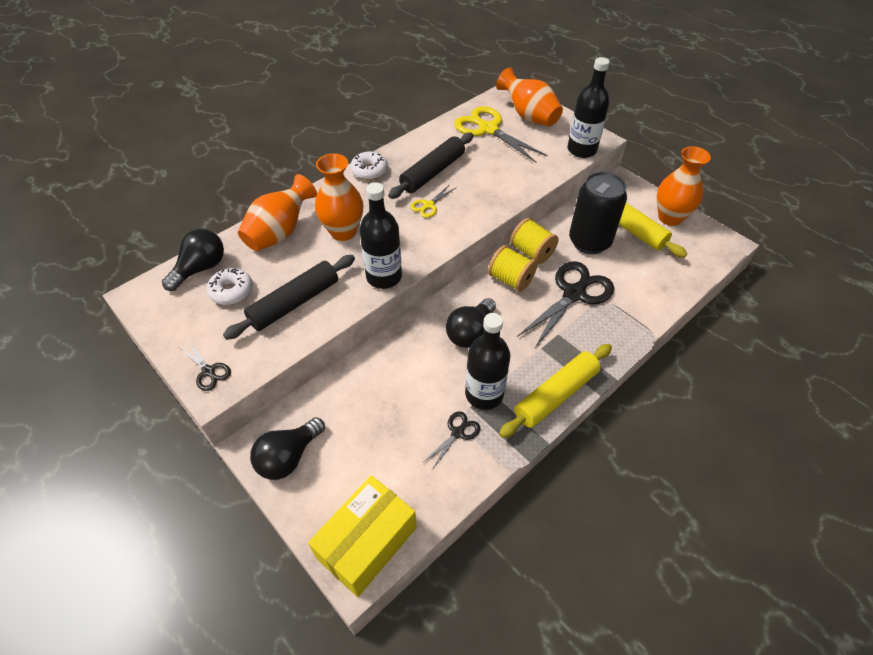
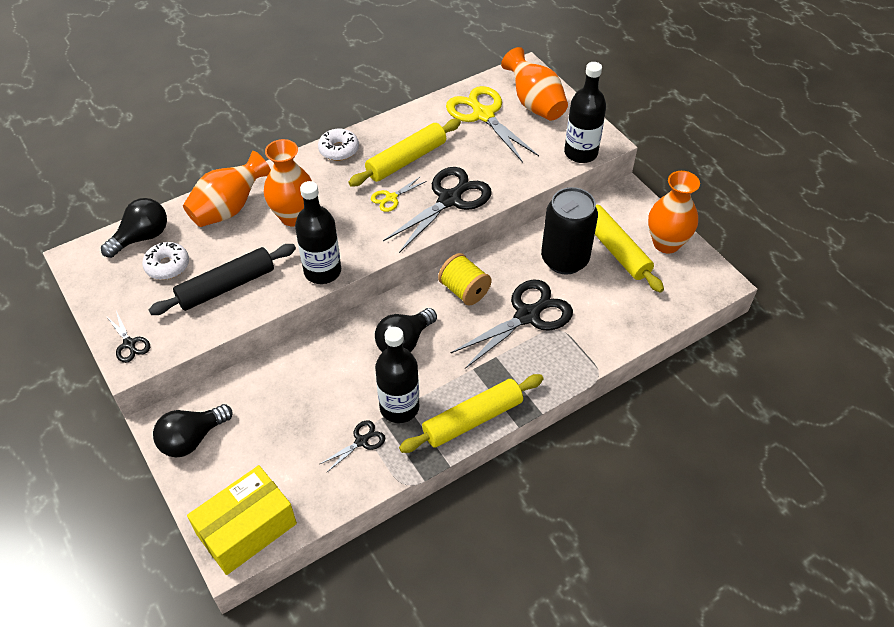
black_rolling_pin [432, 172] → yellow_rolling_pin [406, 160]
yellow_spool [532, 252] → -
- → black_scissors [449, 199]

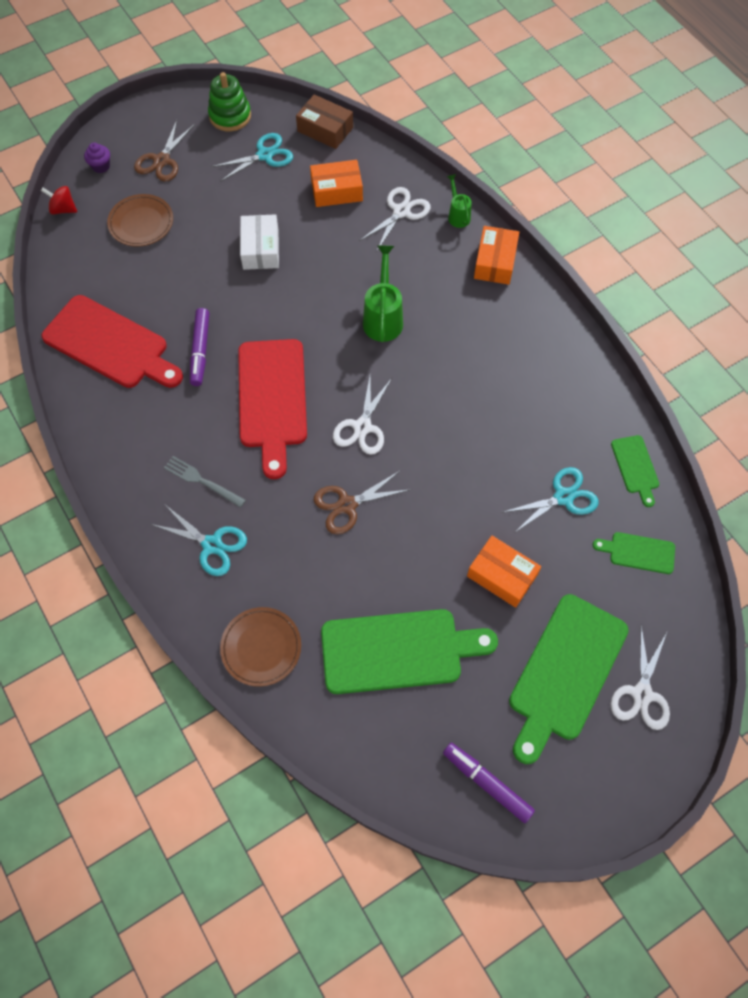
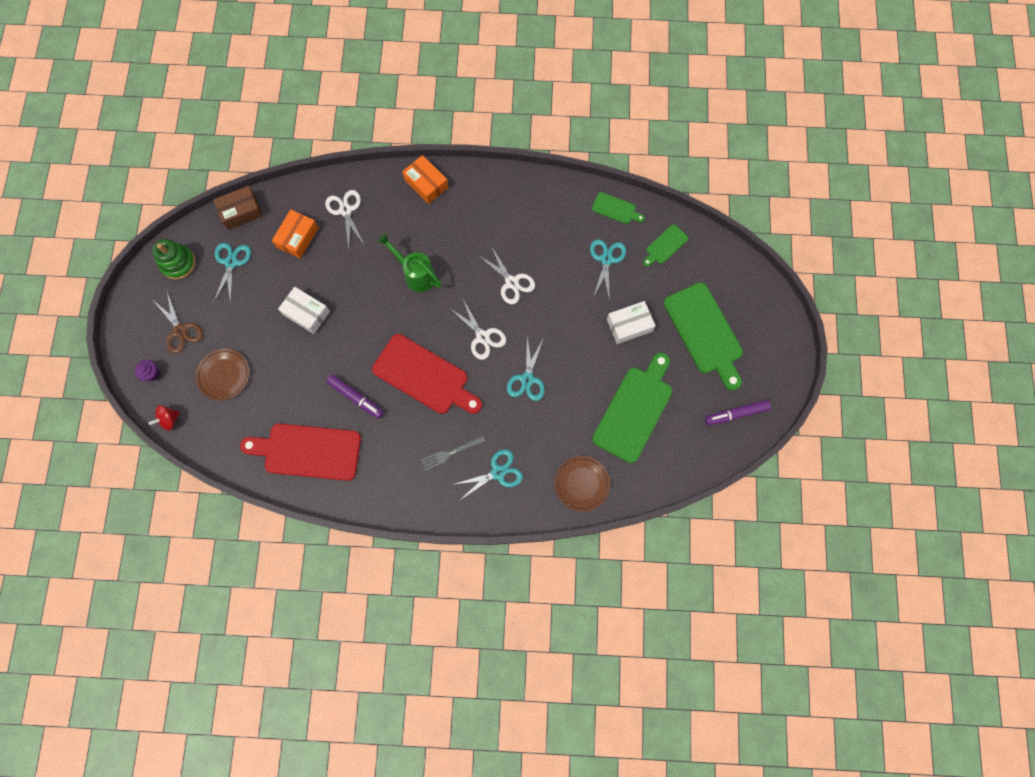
red_cutting_board [110, 344] → red_cutting_board [308, 451], 150 degrees counterclockwise
brown_scissors [347, 505] → turquoise_scissors [527, 379]
green_watering_can [457, 215] → -
orange_box [502, 575] → white_box [629, 325]
white_scissors [642, 694] → white_scissors [511, 282], relocated

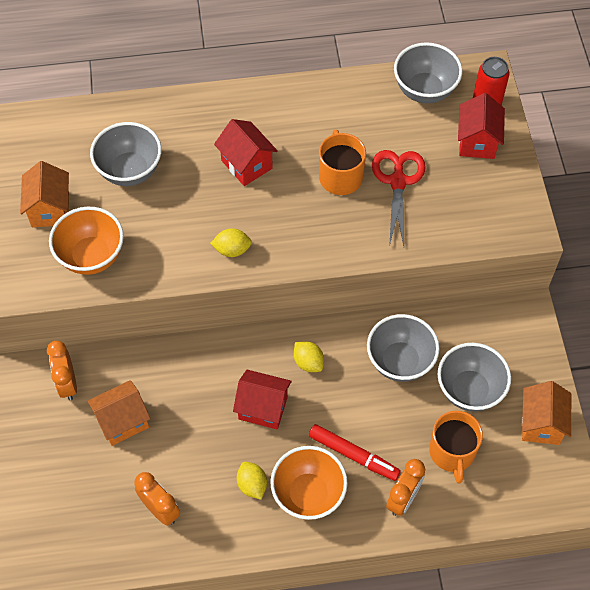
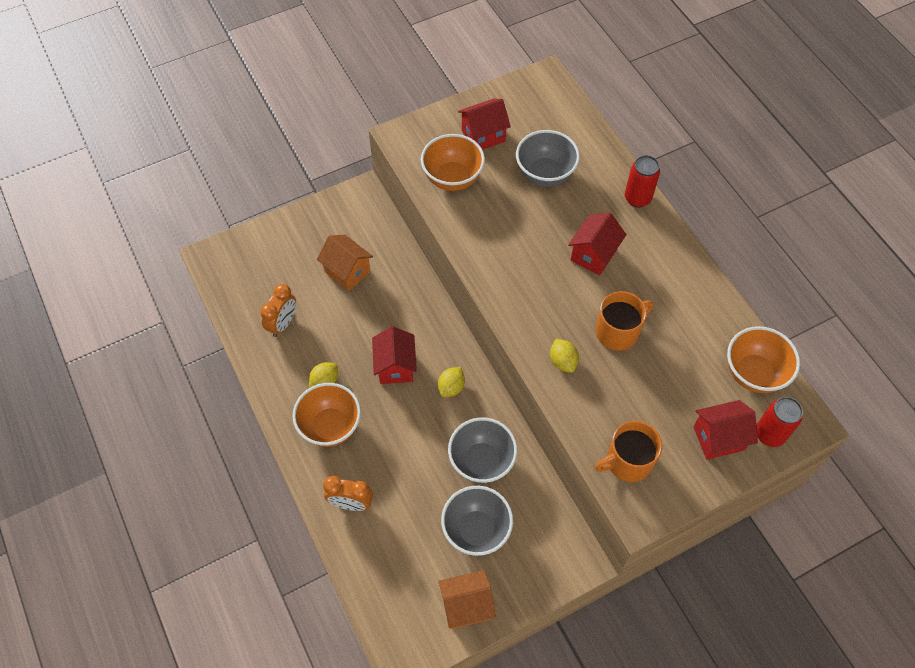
orange_house [50, 209] → red_house [483, 136]
orange_clock [67, 383] → -
yellow_lemon [232, 250] → yellow_lemon [563, 361], relocated
red_marker [353, 455] → -
red_scissors [398, 181] → -
grey_bowl [424, 90] → orange_bowl [753, 373]
orange_mug [452, 452] → orange_mug [628, 461], relocated
- → red_can [637, 198]

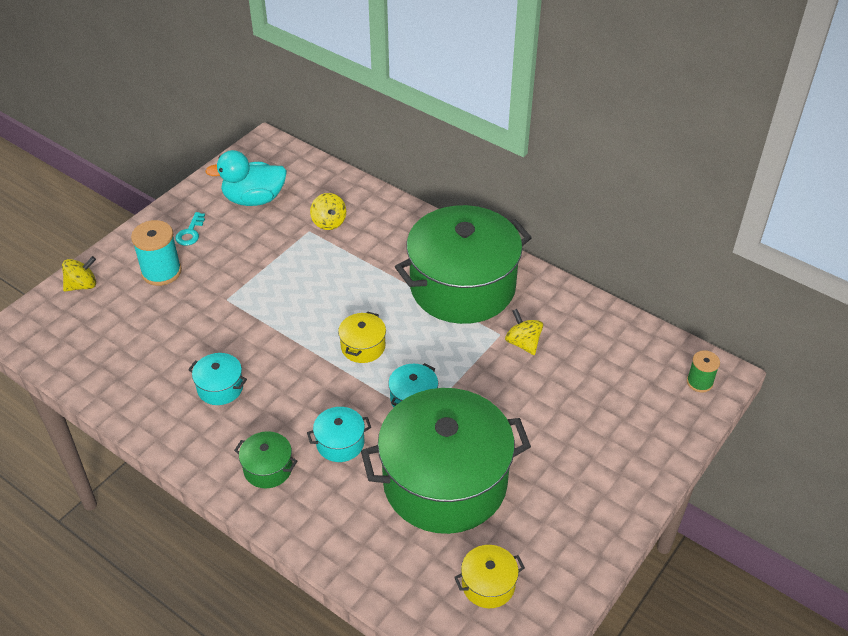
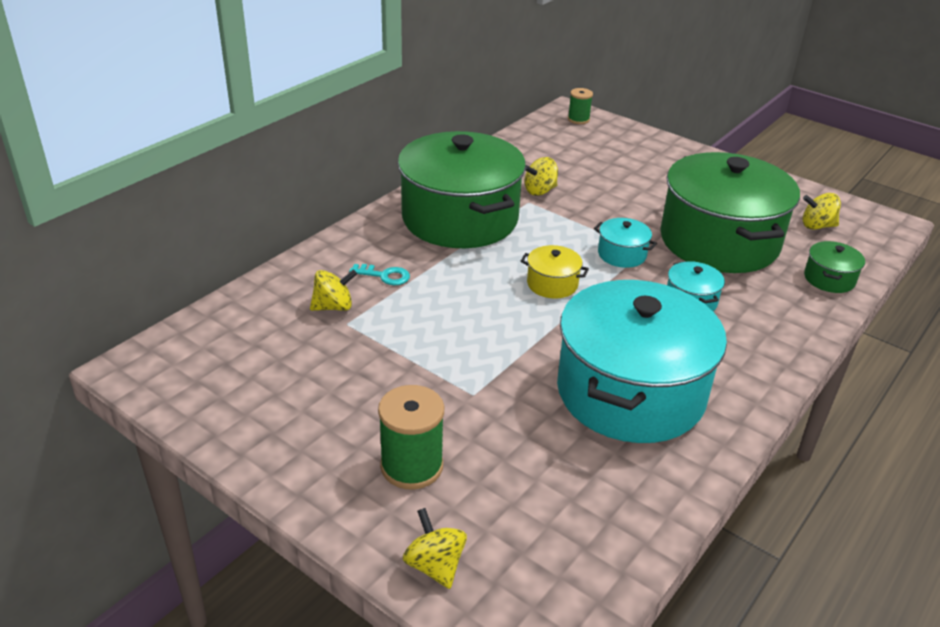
turquoise_spool [161, 272] → green_spool [411, 466]
turquoise_key [190, 232] → turquoise_key [385, 276], relocated
turquoise_pot [220, 388] → turquoise_pot [630, 392], x2.50
turquoise_duck [254, 199] → -
green_pot [268, 468] → green_pot [829, 279], relocated
yellow_pot [488, 584] → yellow_spinning_top [817, 226]

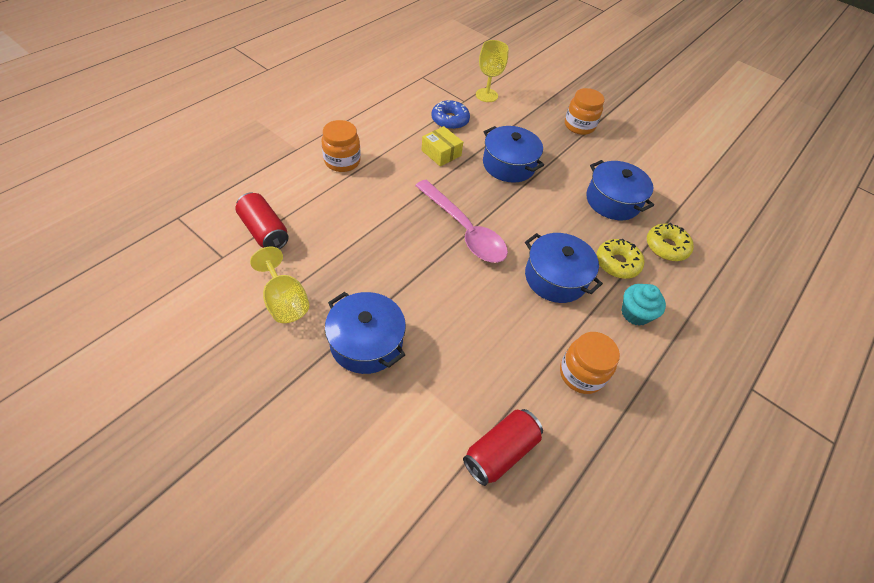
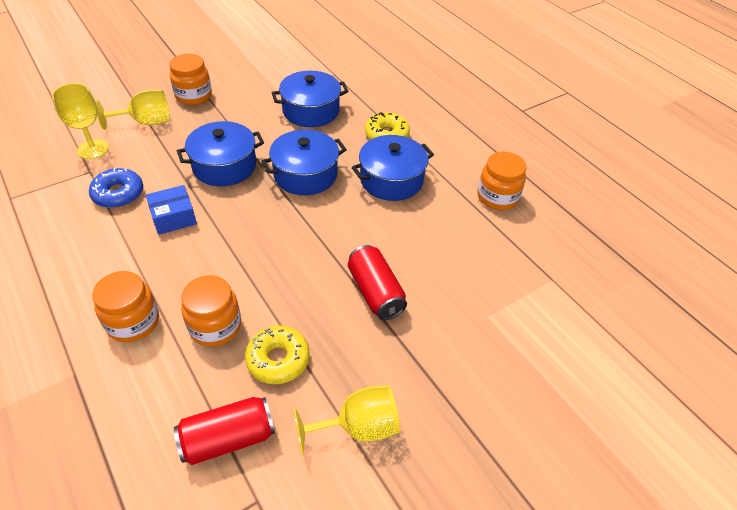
blue_pot [366, 342] → blue_pot [305, 174], relocated
pink_spoon [464, 230] → -
yellow_box [441, 153] → blue_box [173, 217]
red_can [500, 452] → red_can [375, 292], relocated
turquoise_cupcake [635, 313] → -
yellow_donut [666, 247] → yellow_donut [278, 359], relocated
- → yellow_goblet [145, 122]
- → orange_jar [215, 326]

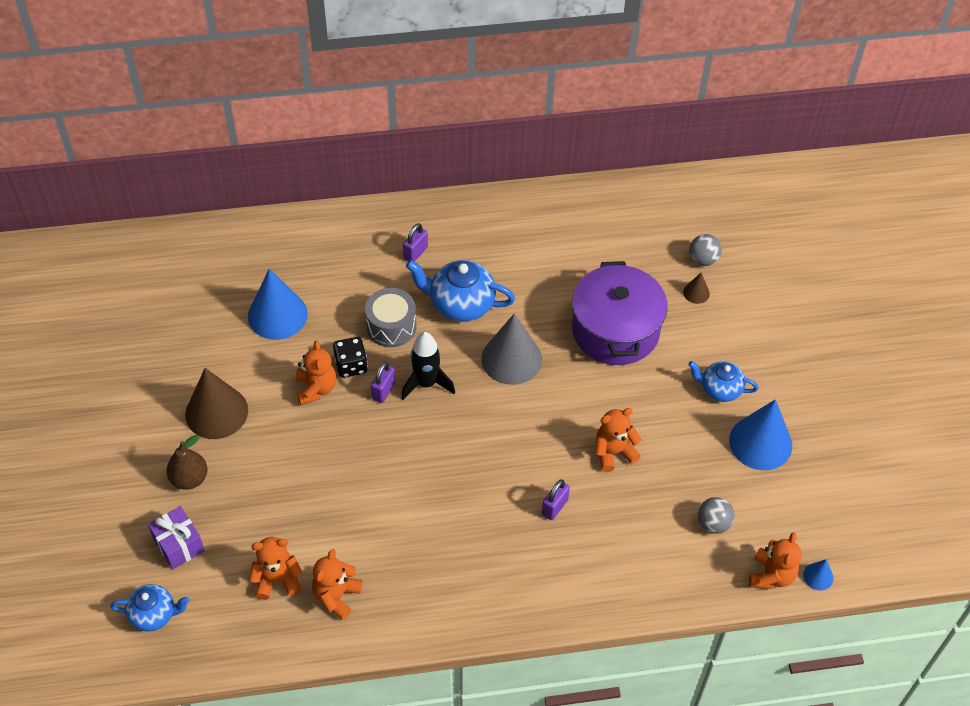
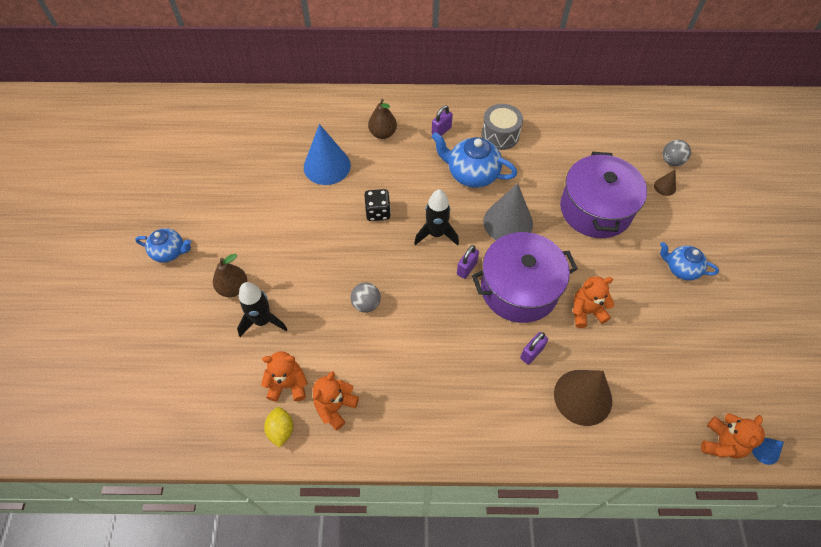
blue_teapot [154, 614] → blue_teapot [170, 252], relocated
purple_gift [179, 545] → -
brown_cone [216, 412] → brown_cone [583, 397], relocated
orange_teddy_bear [316, 388] → -
grey_drum [391, 326] → grey_drum [500, 135], relocated
purple_padlock [383, 391] → purple_padlock [466, 268], relocated
grey_ball [713, 523] → grey_ball [366, 304], relocated
blue_cone [760, 442] → -
- → black_rocket [263, 321]
- → yellow_lemon [281, 430]
- → brown_pear [383, 133]
- → purple_pot [519, 289]

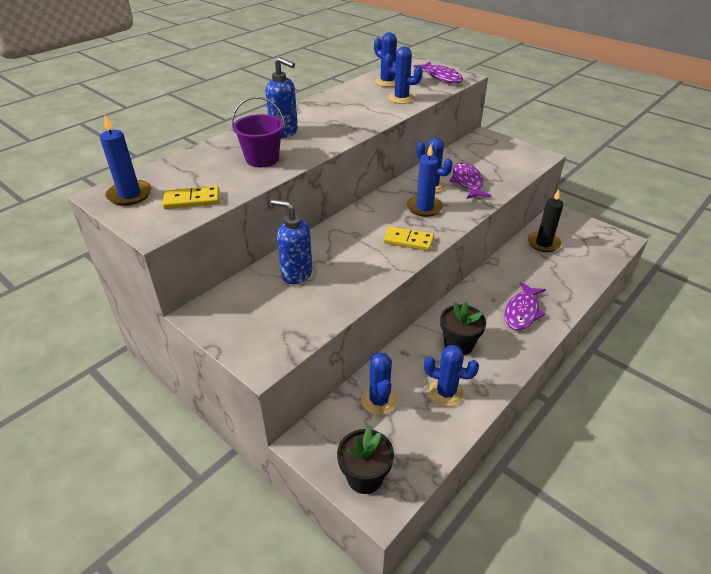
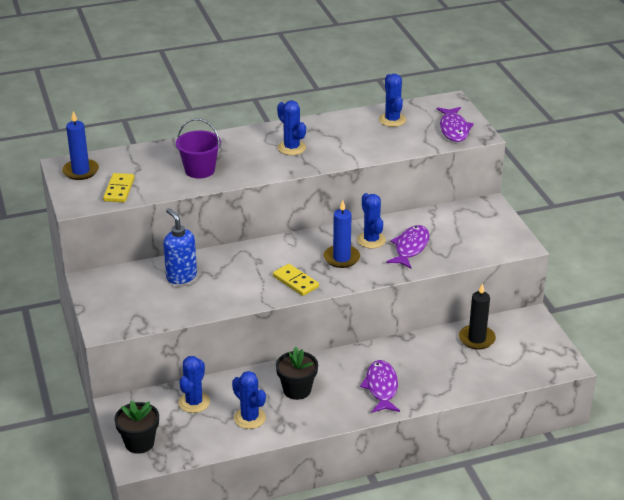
yellow_domino [192, 200] → yellow_domino [119, 190], 75 degrees clockwise
blue_soap_dispenser [284, 132] → -
blue_cactus [401, 98] → blue_cactus [291, 148], relocated
purple_fish [522, 312] → purple_fish [381, 387], 120 degrees clockwise

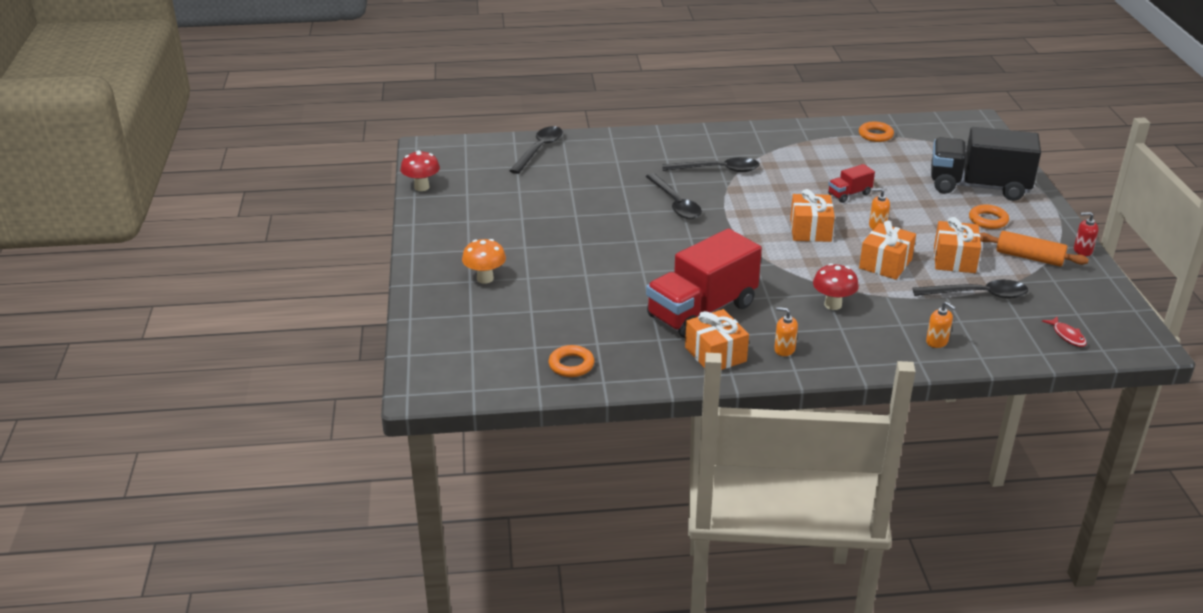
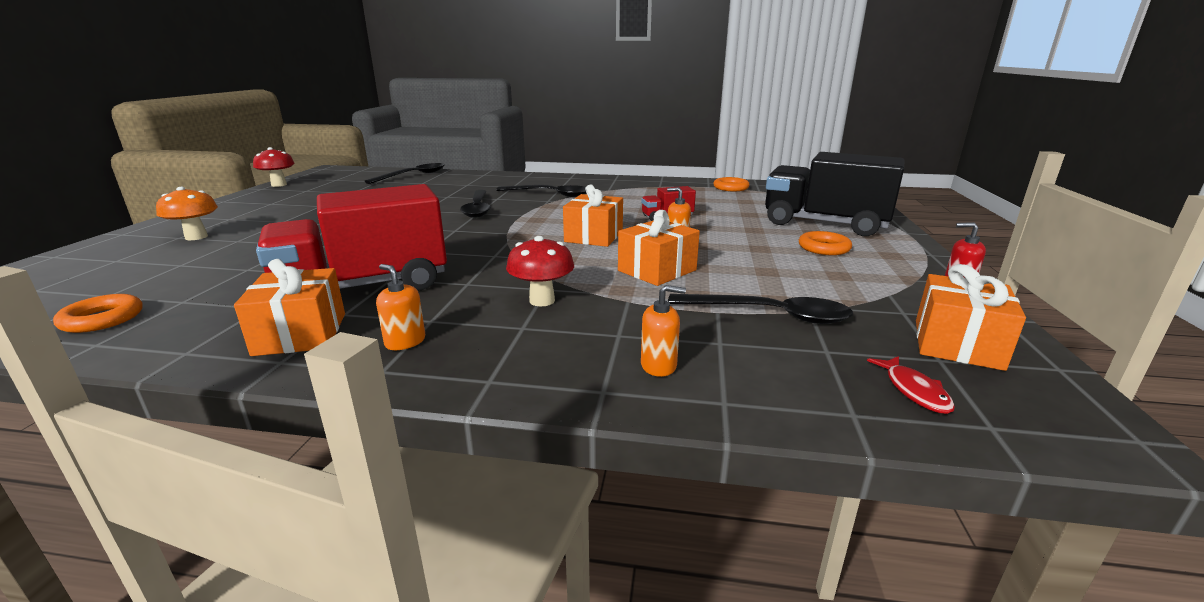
orange_soap_dispenser [937, 341] → orange_soap_dispenser [658, 365], 60 degrees counterclockwise
orange_gift [954, 259] → orange_gift [957, 344], relocated
orange_rolling_pin [1029, 257] → -

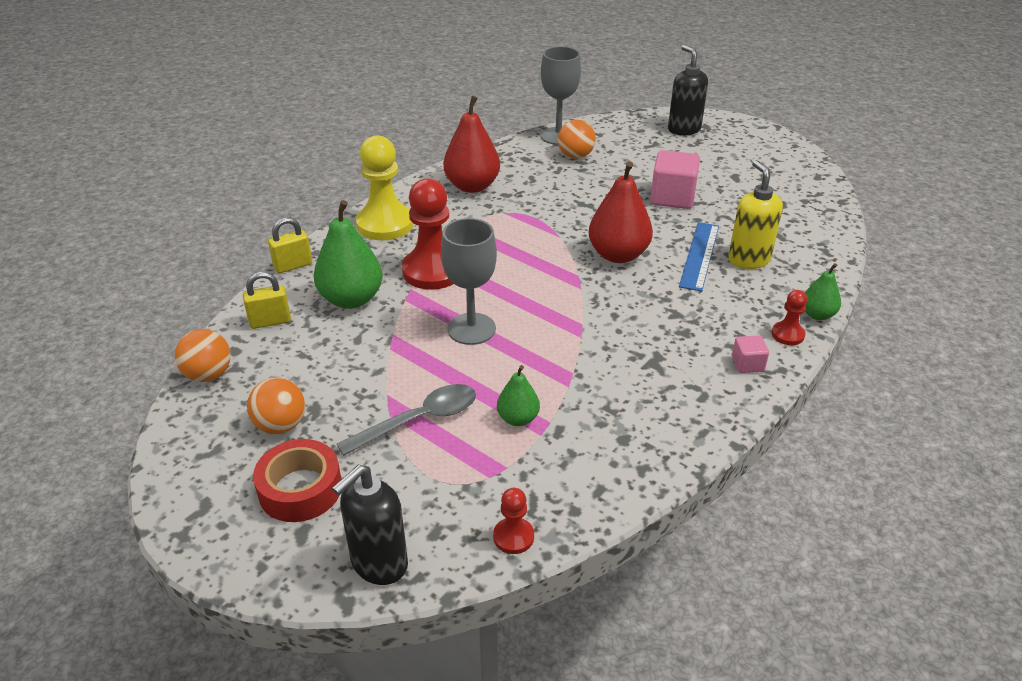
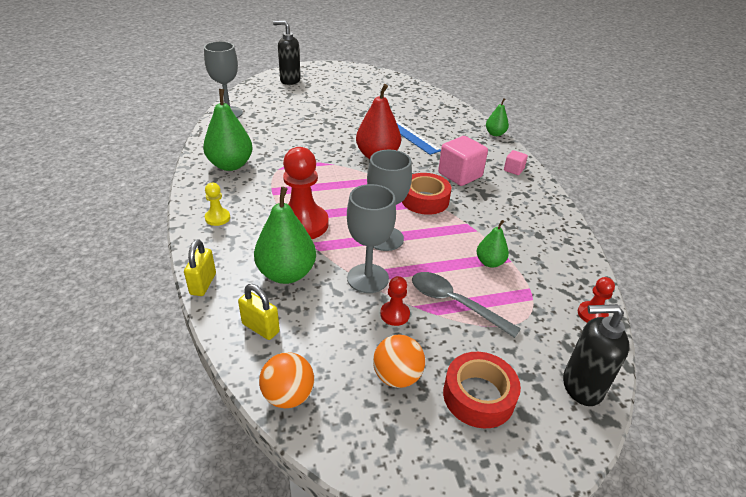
yellow_padlock [270, 321] → yellow_padlock [260, 328], 75 degrees counterclockwise
black_soap_dispenser [379, 564] → black_soap_dispenser [581, 386], 105 degrees clockwise
grey_spoon [419, 420] → grey_spoon [454, 303], 60 degrees counterclockwise
yellow_pawn [385, 224] → yellow_pawn [217, 218], x0.48
red_pear [472, 186] → green_pear [230, 165]
orange_ball [575, 156] → -
pink_cube [672, 197] → pink_cube [460, 175], relocated
yellow_soap_dispenser [748, 259] → -
red_pawn [787, 334] → red_pawn [395, 314], relocated
- → grey_goblet [368, 278]
- → red_tape [425, 200]

